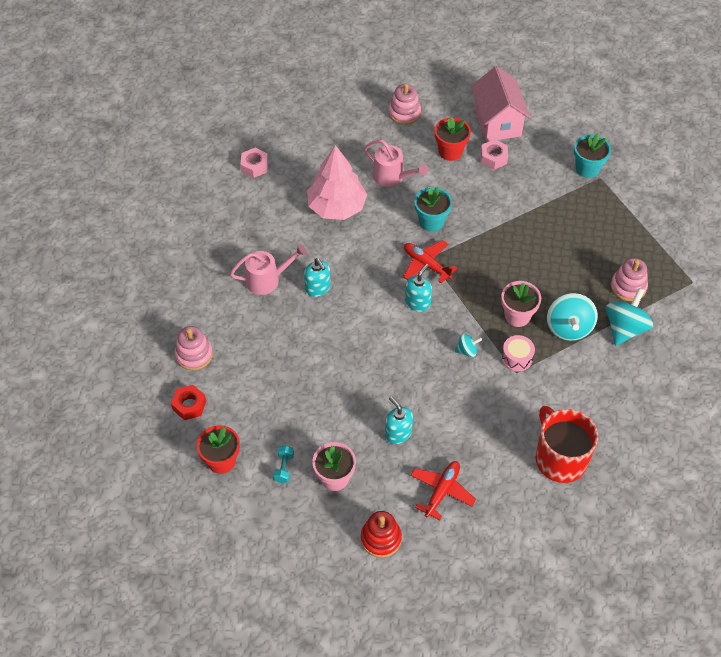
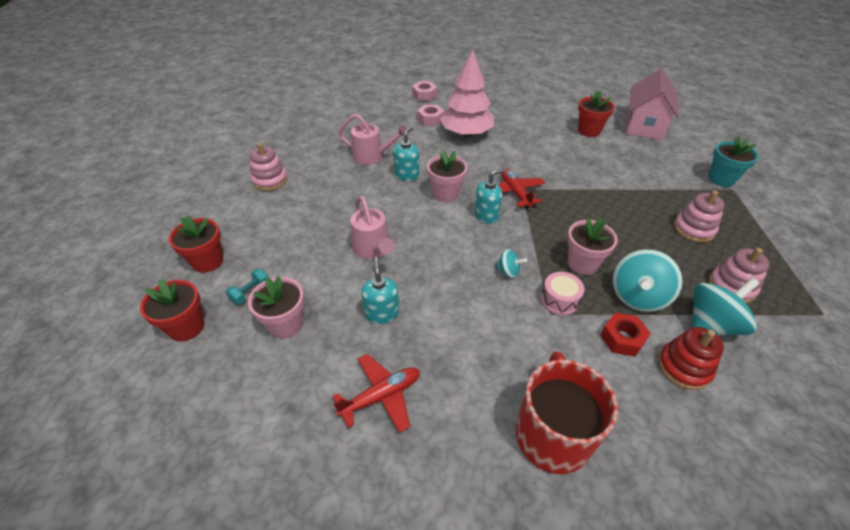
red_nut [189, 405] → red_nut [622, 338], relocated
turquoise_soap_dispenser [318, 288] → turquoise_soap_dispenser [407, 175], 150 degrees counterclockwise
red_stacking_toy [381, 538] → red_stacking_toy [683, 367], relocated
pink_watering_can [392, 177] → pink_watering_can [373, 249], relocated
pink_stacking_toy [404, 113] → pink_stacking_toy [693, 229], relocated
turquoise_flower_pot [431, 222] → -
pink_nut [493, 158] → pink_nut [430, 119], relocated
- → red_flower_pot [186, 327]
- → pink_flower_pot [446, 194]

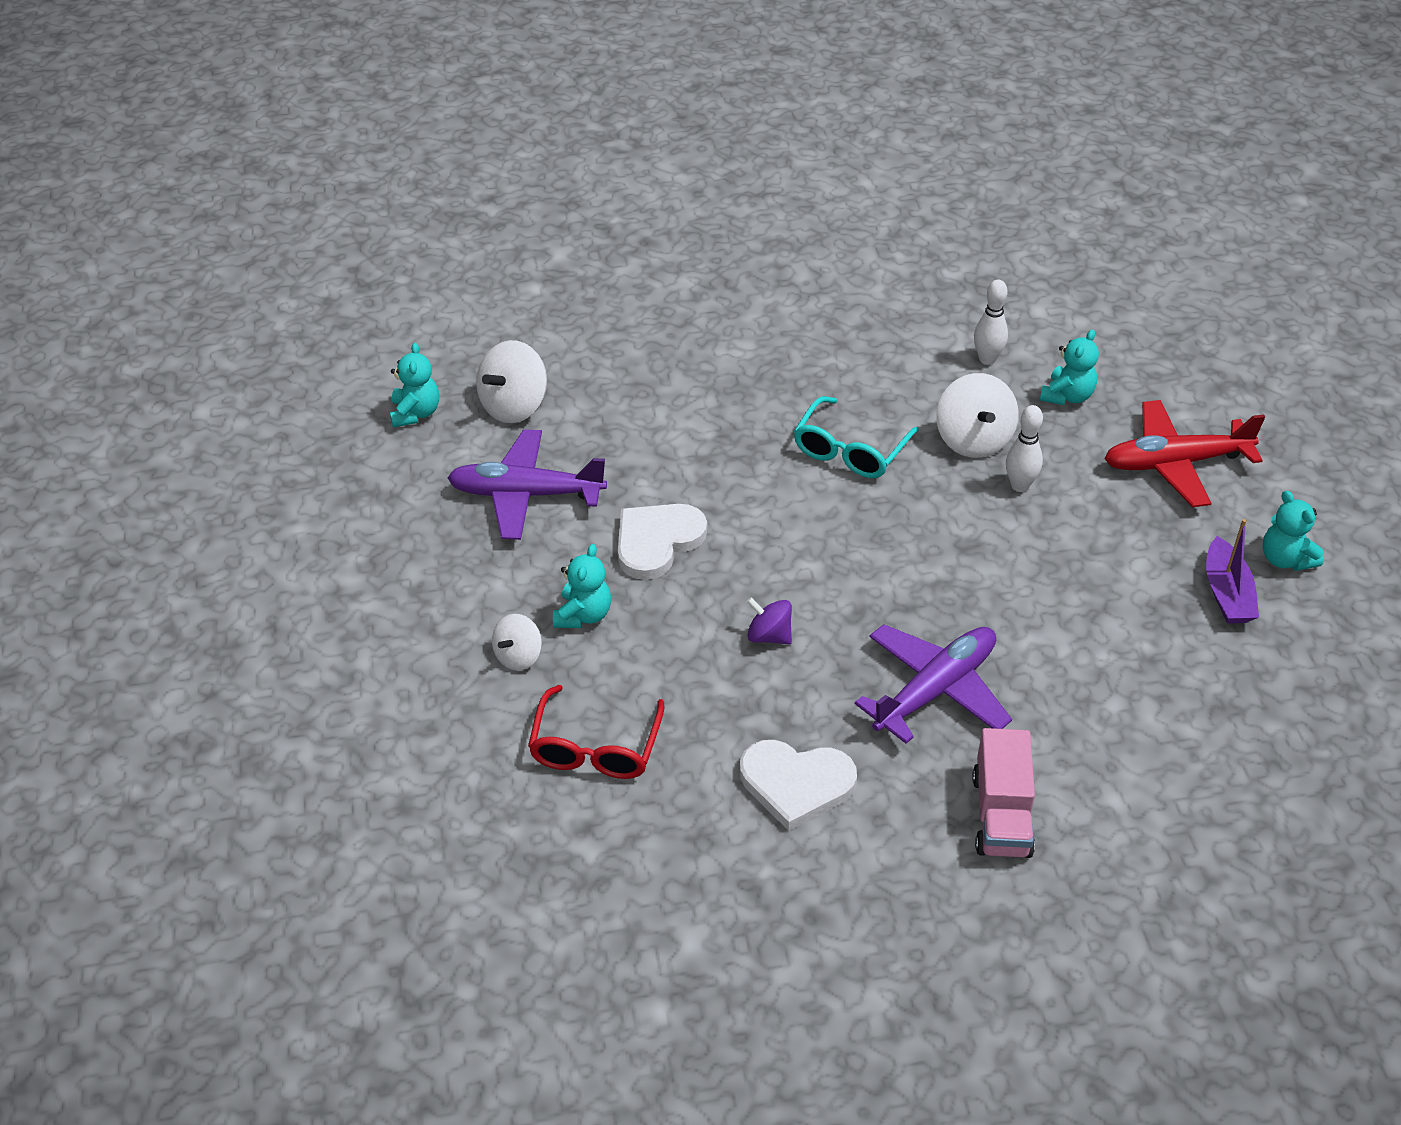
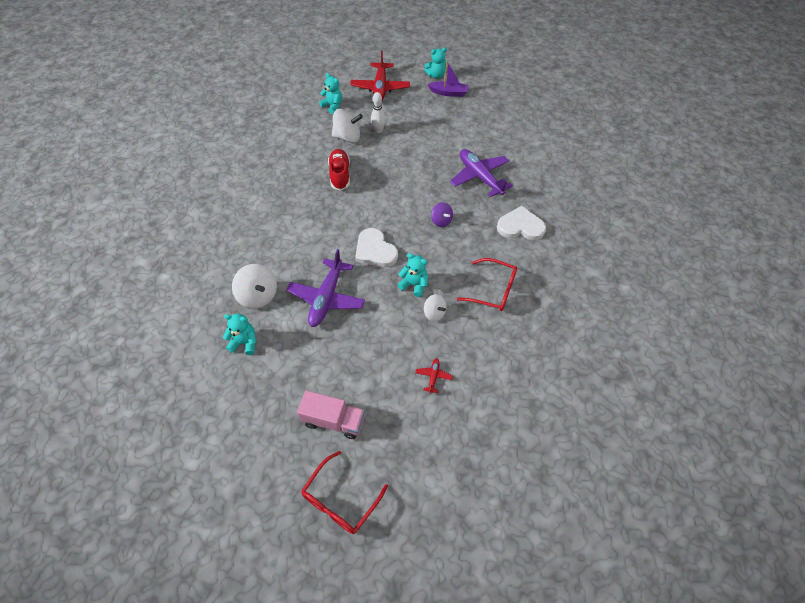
white_heart [796, 784] → white_heart [520, 226], 105 degrees counterclockwise
purple_spinning_top [769, 635] → purple_spinning_top [441, 221], 75 degrees counterclockwise
turquoise_glasses [850, 450] → red_shoe [340, 175]
pink_truck [1001, 815] → pink_truck [333, 420], relocated
white_bowling_pin [987, 359] → -
- → red_glasses [340, 500]
- → red_plane [433, 376]

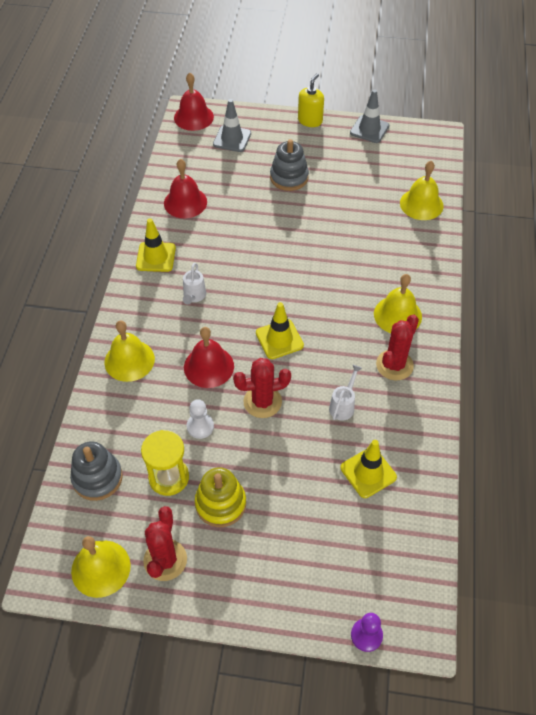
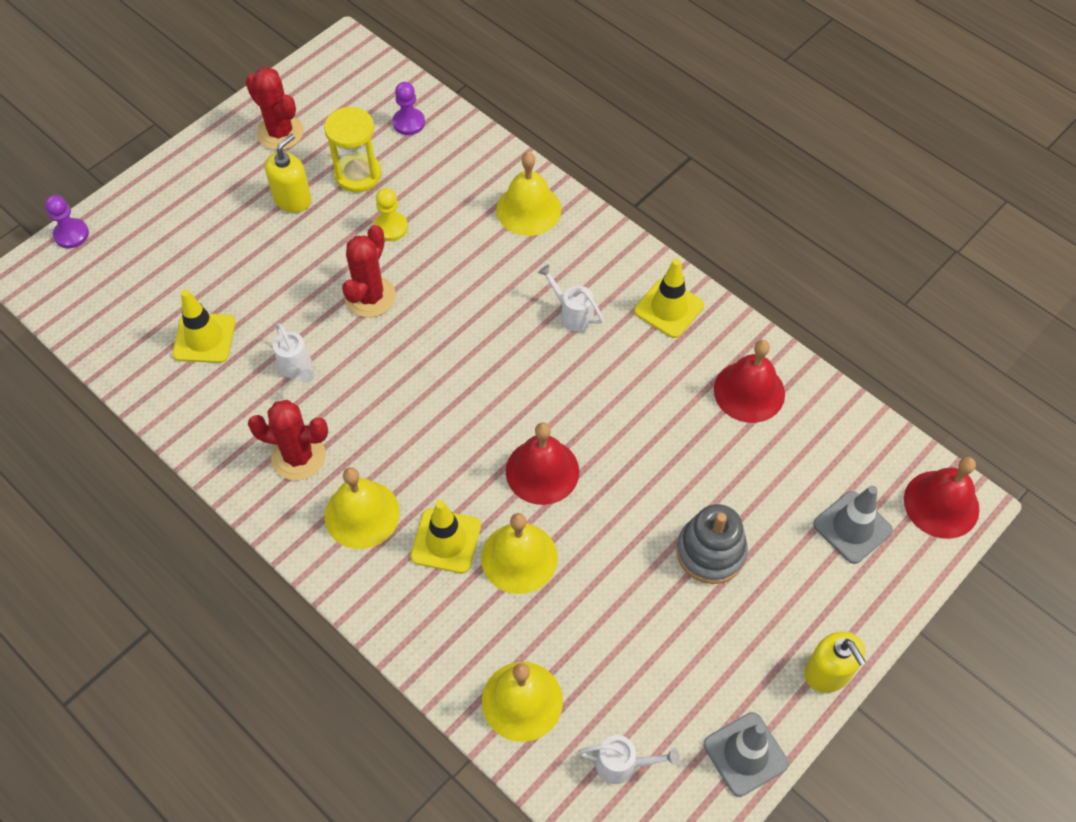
grey_stacking_toy [97, 478] → purple_pawn [409, 123]
yellow_bell [101, 568] → yellow_bell [519, 558], relocated
red_bell [208, 366] → red_bell [542, 471], relocated
white_pawn [200, 426] → yellow_pawn [391, 227]
yellow_stacking_toy [220, 503] → yellow_soap_dispenser [293, 199]
yellow_traffic_cone [279, 339] → yellow_traffic_cone [446, 541], relocated
red_cactus [394, 365] → red_cactus [298, 456], 60 degrees counterclockwise
- → white_watering_can [622, 764]

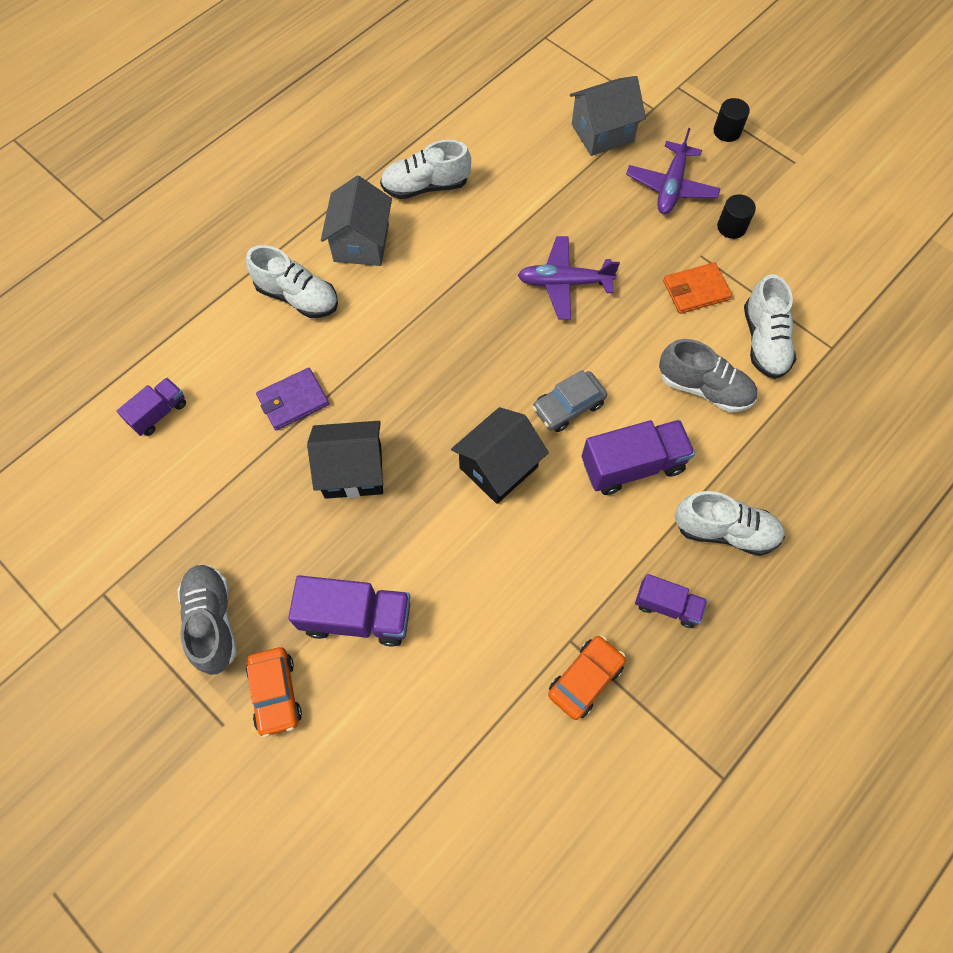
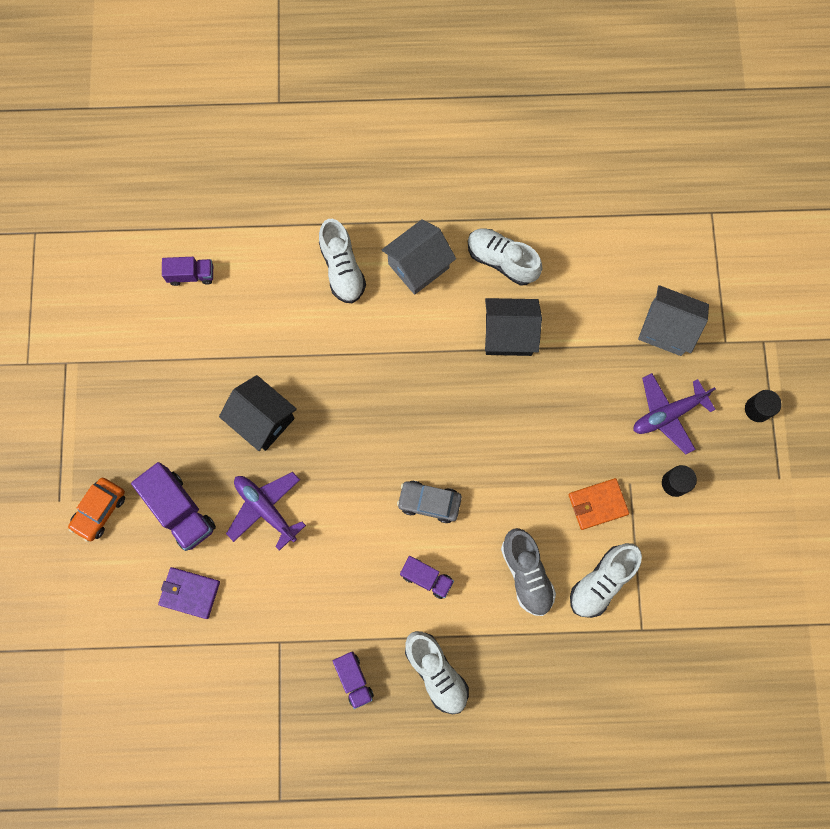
grey_shoe [212, 621] → -
purple_wallet [293, 401] → purple_wallet [190, 593], relocated
black_house [498, 467] → black_house [508, 335], relocated
purple_plane [564, 283] → purple_plane [266, 509], relocated
orange_car [585, 679] → -
purple_truck [632, 466] → purple_truck [426, 578], x0.60
orange_wallet [696, 290] → orange_wallet [597, 504], 45 degrees counterclockwise

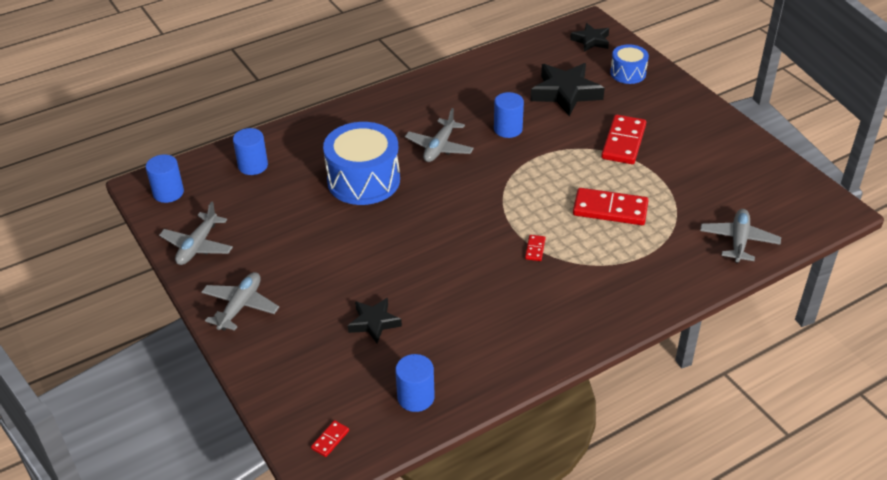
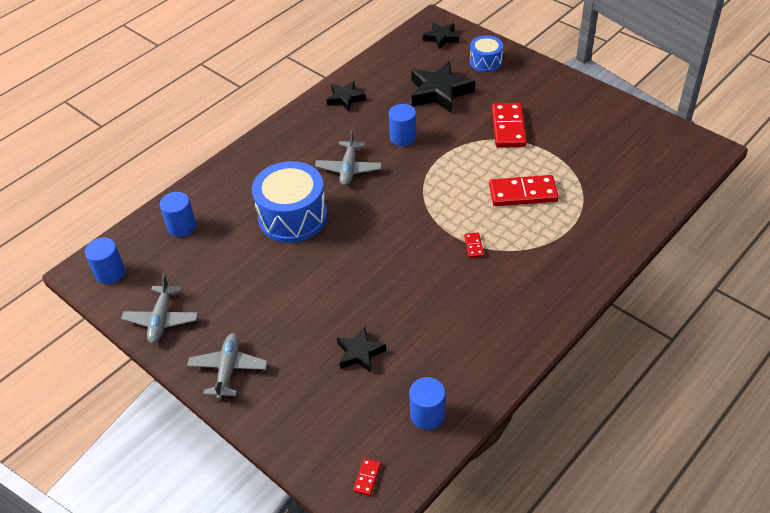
grey_plane [738, 241] → -
- → black_star [345, 98]

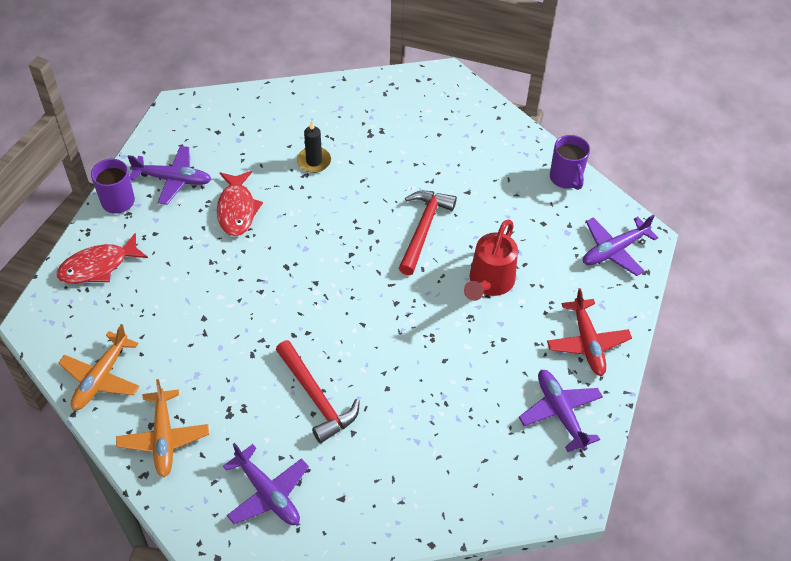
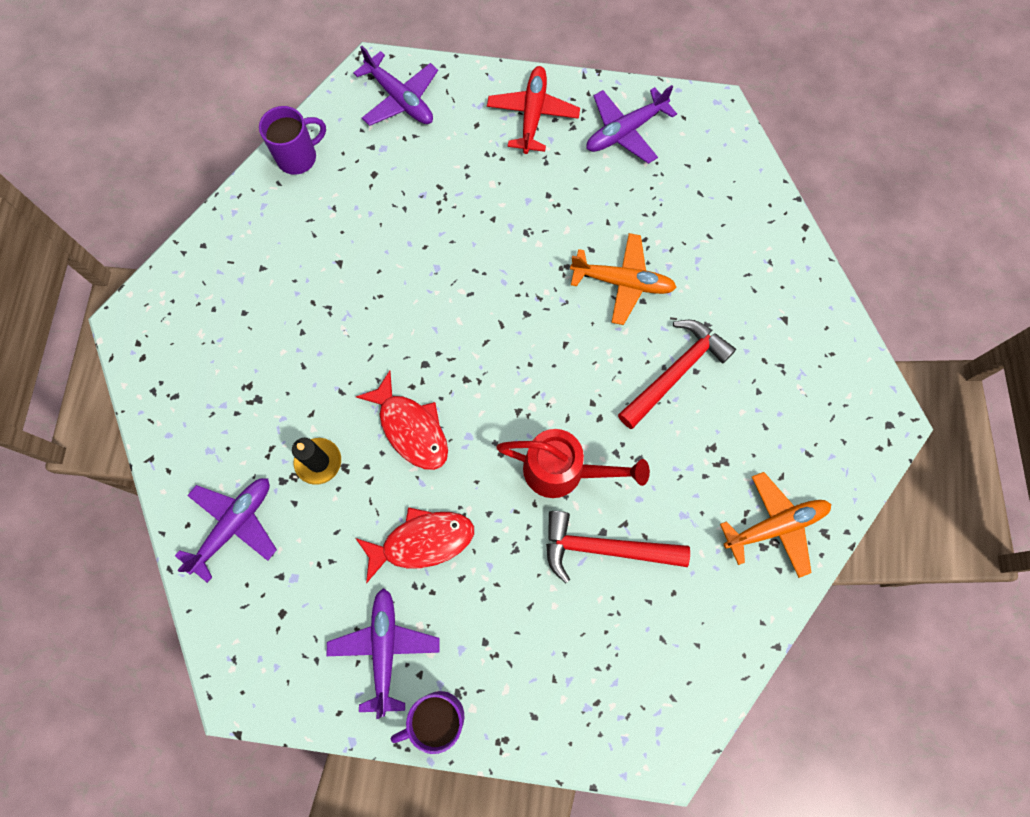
red_fish [98, 266] → red_fish [411, 428], relocated
orange_plane [101, 378] → orange_plane [623, 282], relocated
purple_plane [268, 493] → purple_plane [234, 525], relocated
red_hammer [423, 229] → red_hammer [604, 548], relocated
red_watering_can [489, 282] → red_watering_can [562, 471], relocated
red_plane [587, 343] → red_plane [533, 114], 60 degrees counterclockwise

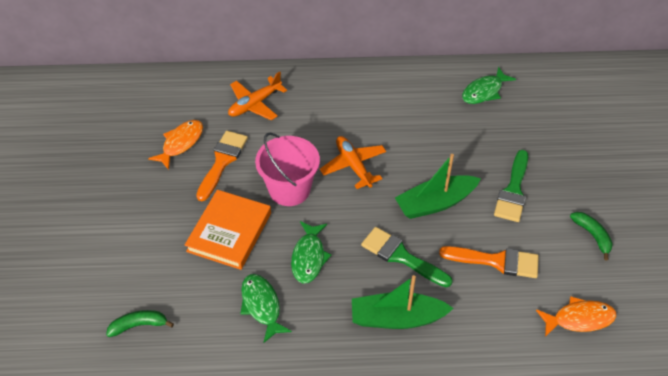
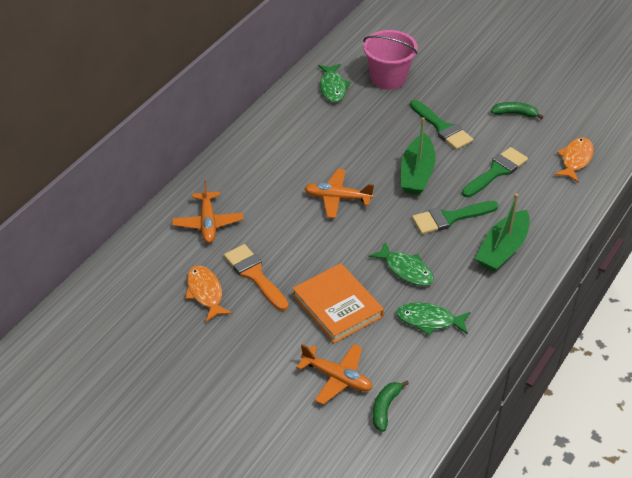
pink_bucket [289, 189] → pink_bucket [388, 78], relocated
orange_brush [496, 261] → green_brush [496, 171]
- → orange_plane [337, 377]

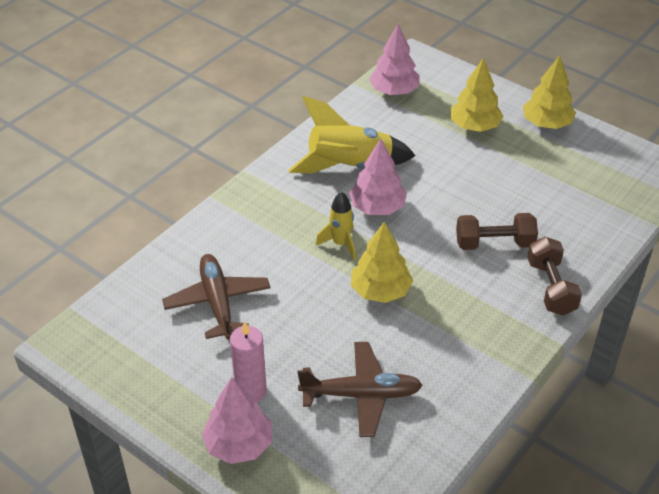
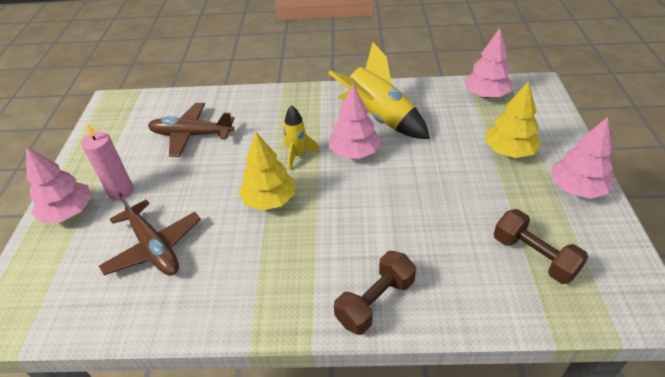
brown_plane [217, 302] → brown_plane [191, 135], 120 degrees counterclockwise
brown_dumbbell [494, 243] → brown_dumbbell [534, 256], relocated
yellow_tree [546, 123] → pink_tree [576, 188]

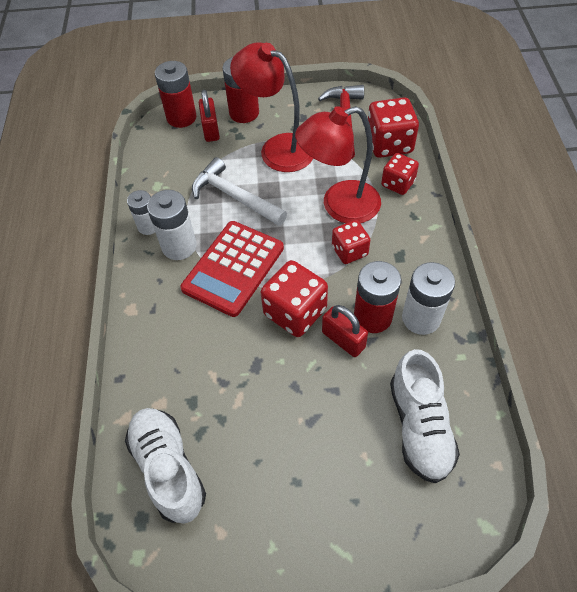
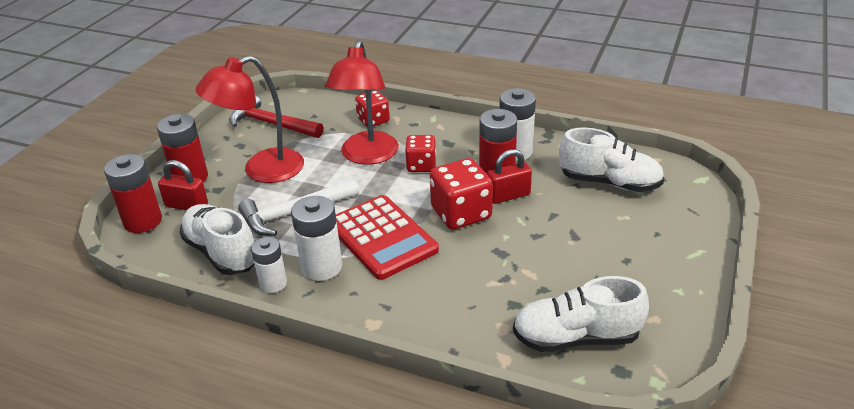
red_dice [389, 144] → -
- → white_shoe [222, 252]

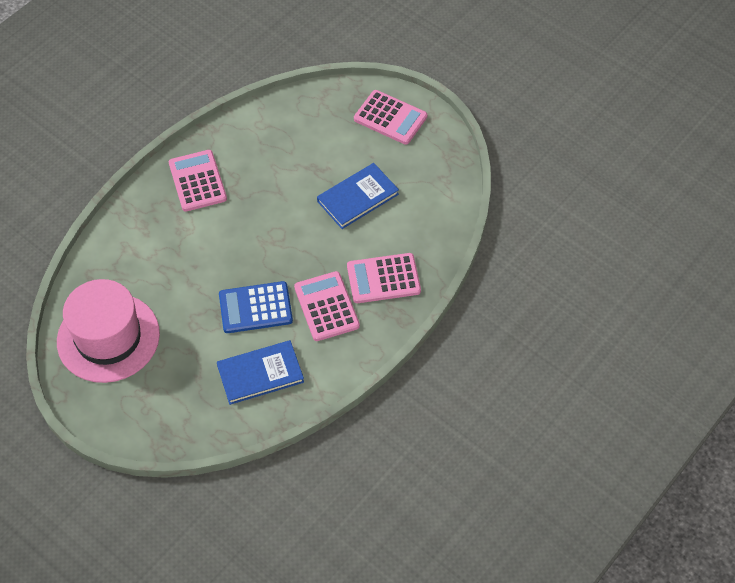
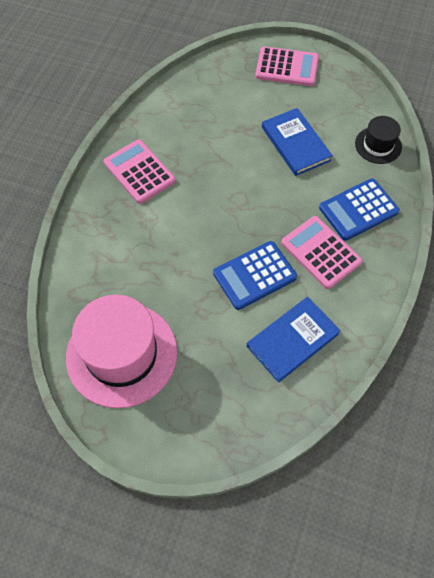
blue_book [357, 198] → blue_book [295, 144], 60 degrees counterclockwise
pink_calculator [383, 279] → blue_calculator [358, 210]
- → black_hat [378, 145]

